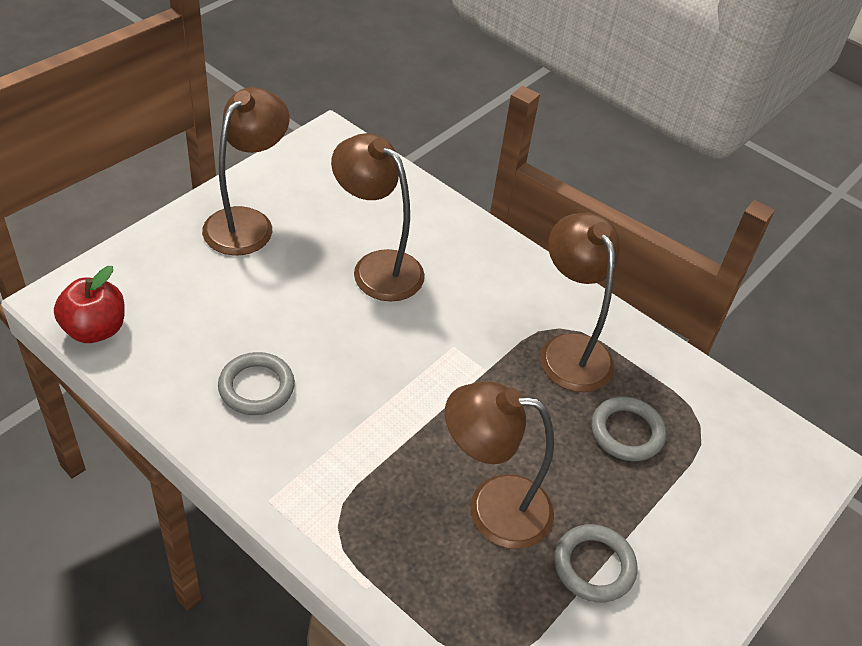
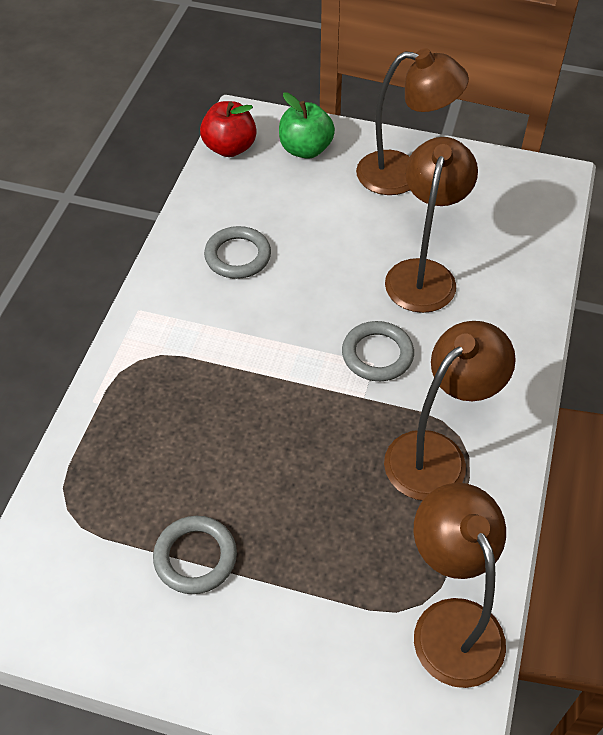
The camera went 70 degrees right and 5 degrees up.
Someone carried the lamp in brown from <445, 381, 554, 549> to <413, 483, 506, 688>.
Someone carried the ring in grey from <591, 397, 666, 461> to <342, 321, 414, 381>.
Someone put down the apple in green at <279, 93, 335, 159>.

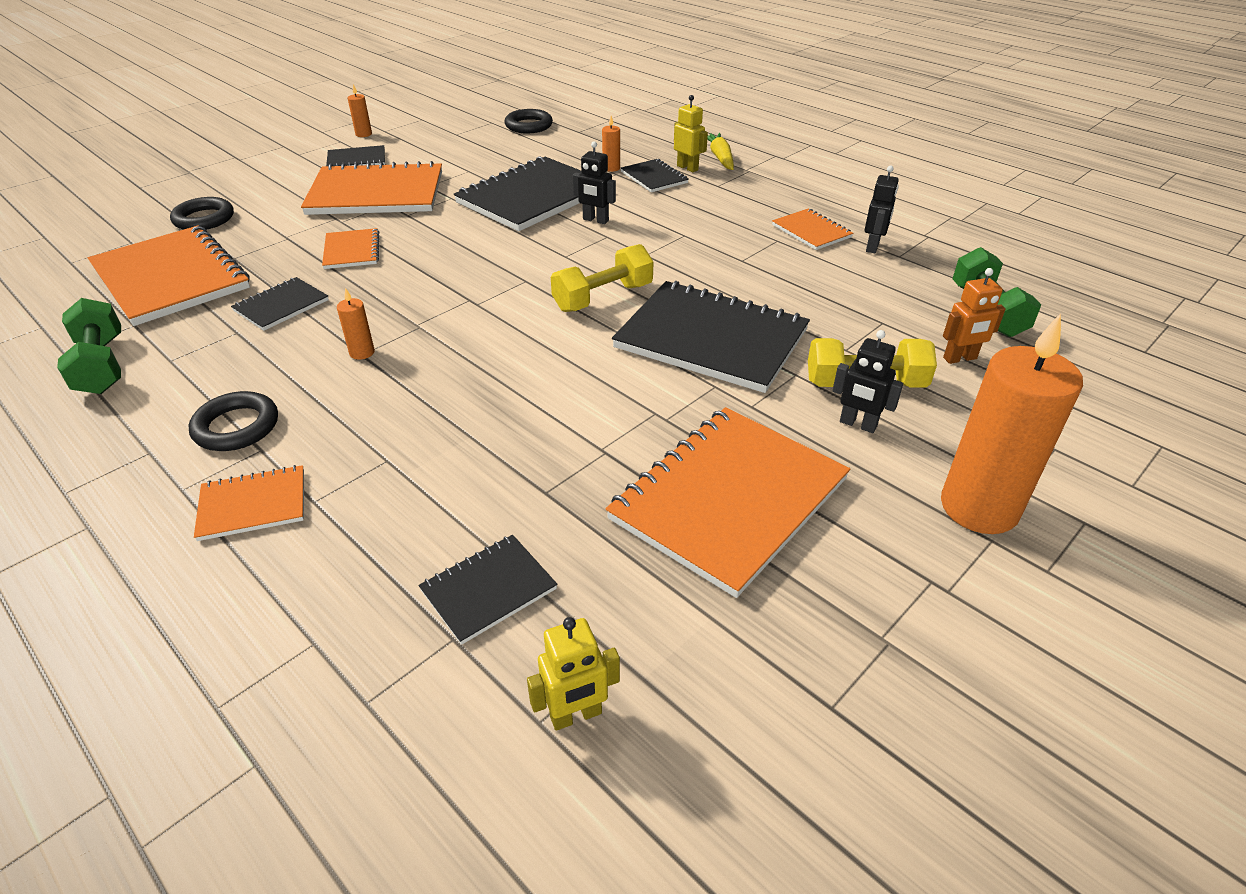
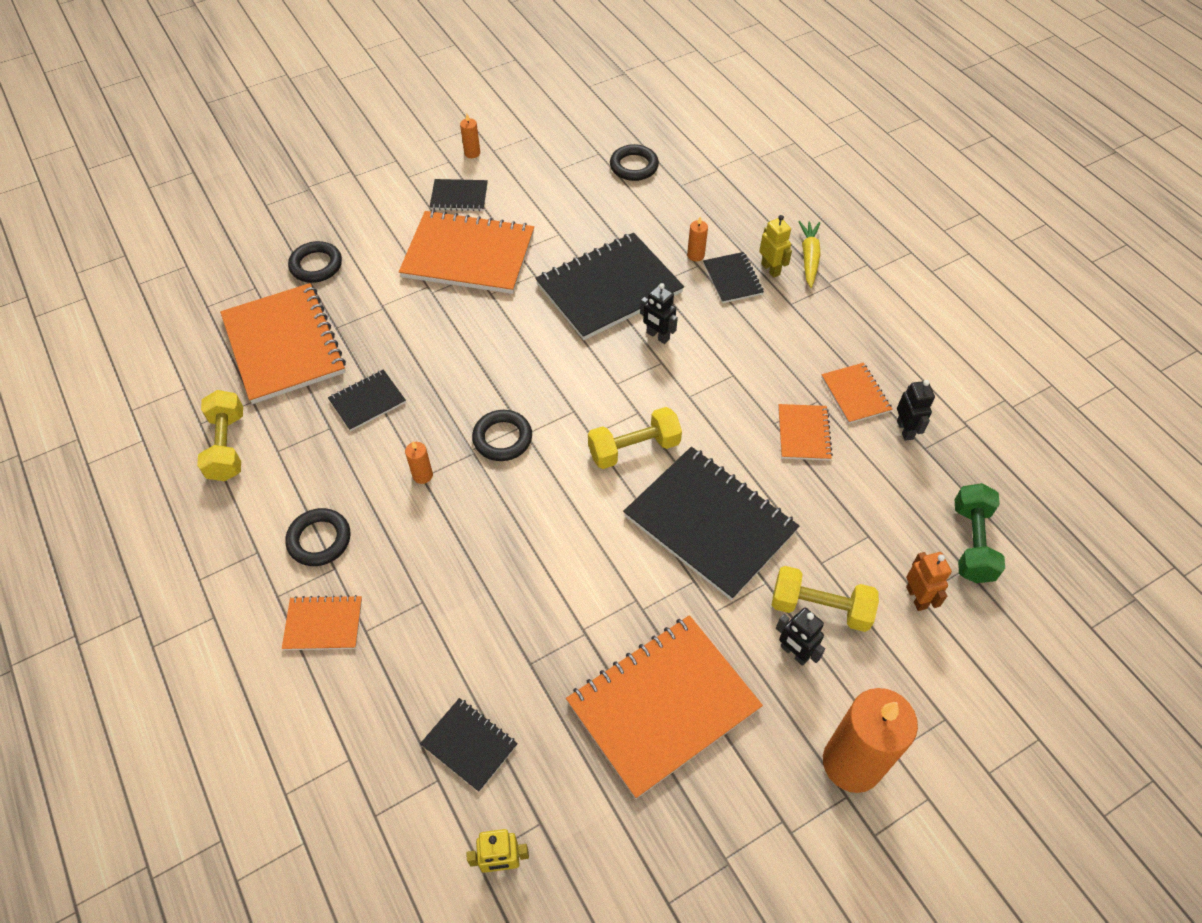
The camera went 15 degrees right and 15 degrees up.
Someone rotated the robot in black at <865, 166, 899, 253> by 45 degrees counterclockwise.
Someone carried the notebook in orange from <322, 228, 379, 269> to <778, 404, 833, 460>.
Someone rotated the robot in orange at <943, 268, 1006, 364> by 105 degrees counterclockwise.
Someone repainted the dumbbell in green at <57, 298, 121, 394>, which became the dumbbell in yellow at <197, 390, 243, 481>.
Someone rotated the notebook in black at <418, 535, 557, 645> by 60 degrees clockwise.
Someone put down the ring in black at <472, 410, 532, 461>.

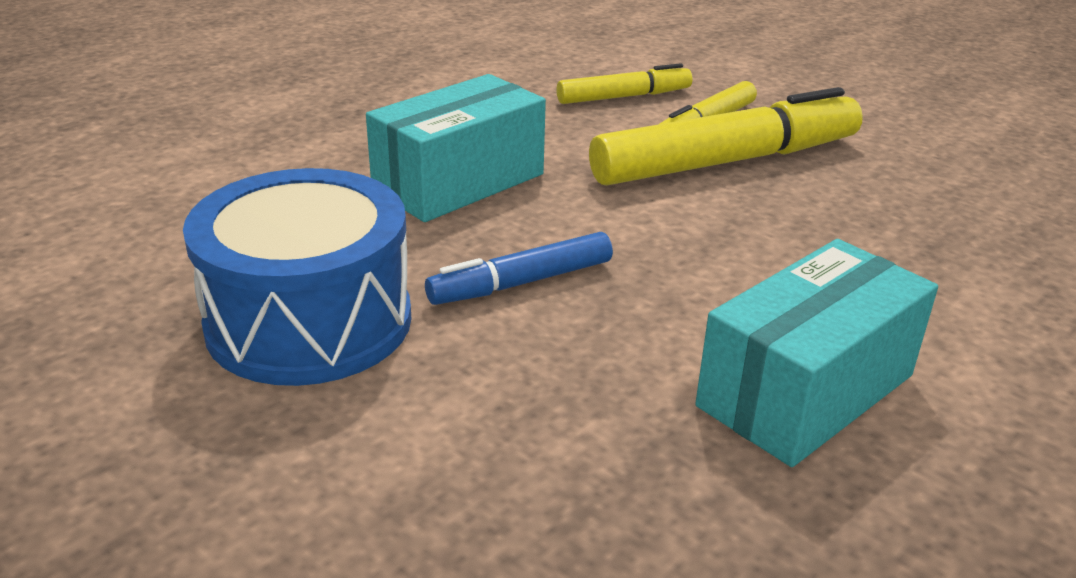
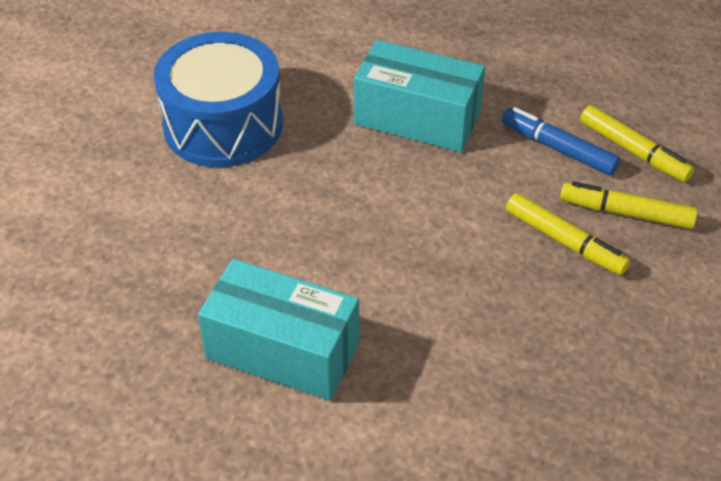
The camera went 65 degrees right and 15 degrees up.
Someone scaled the marker in yellow at <589, 87, 863, 186> by 0.54.
Someone carried the marker in blue from <425, 232, 613, 305> to <502, 107, 620, 176>.

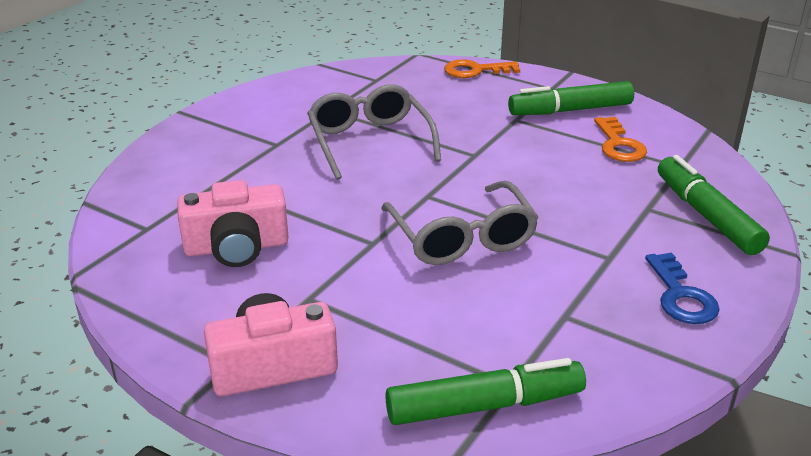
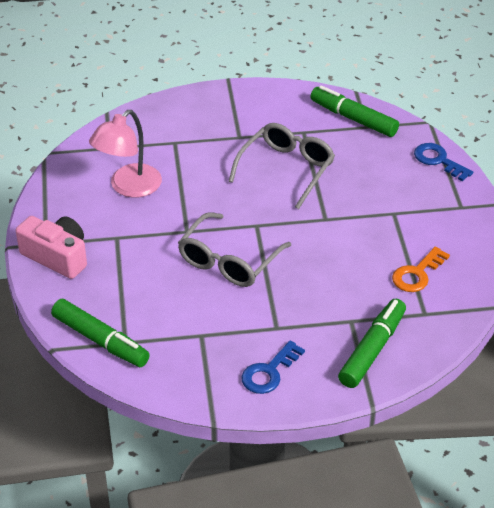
The camera went 50 degrees right and 10 degrees up.
Someone repainted the key in orange at <444, 59, 520, 78>, which became the key in blue at <414, 143, 473, 181>.
Someone carried the marker in green from <508, 81, 634, 115> to <310, 86, 399, 137>.
Someone swapped the camera in pink at <177, 180, 289, 267> for the lamp in pink at <89, 110, 162, 198>.

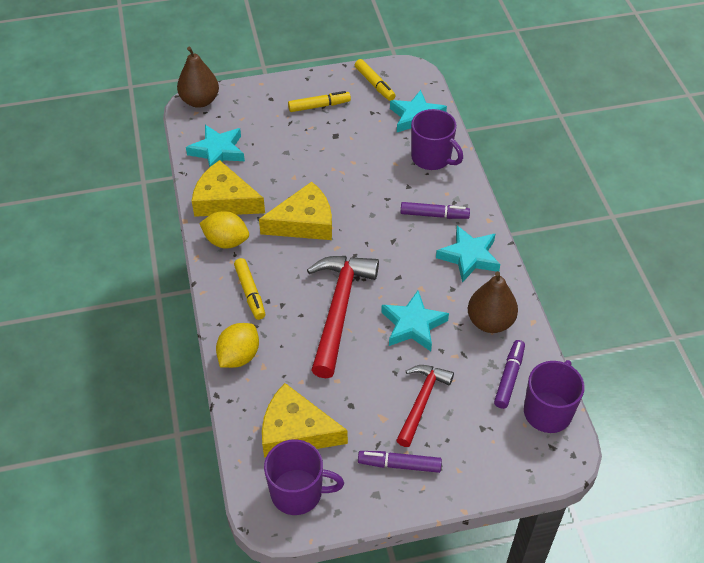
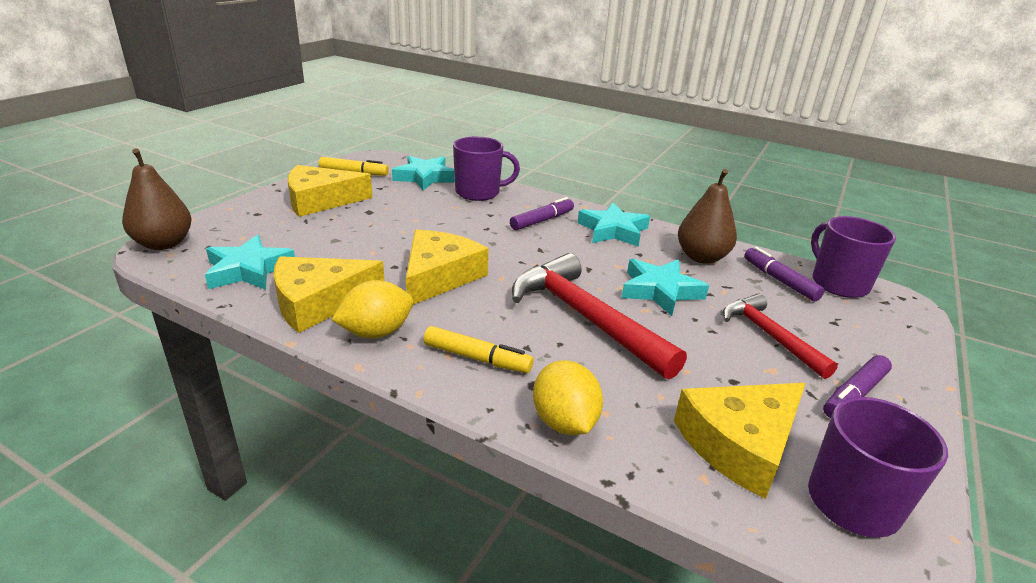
The camera went 50 degrees left and 20 degrees down.
Someone swapped the marker in yellow at <288, 91, 351, 112> for the cheese in yellow at <288, 165, 373, 217>.

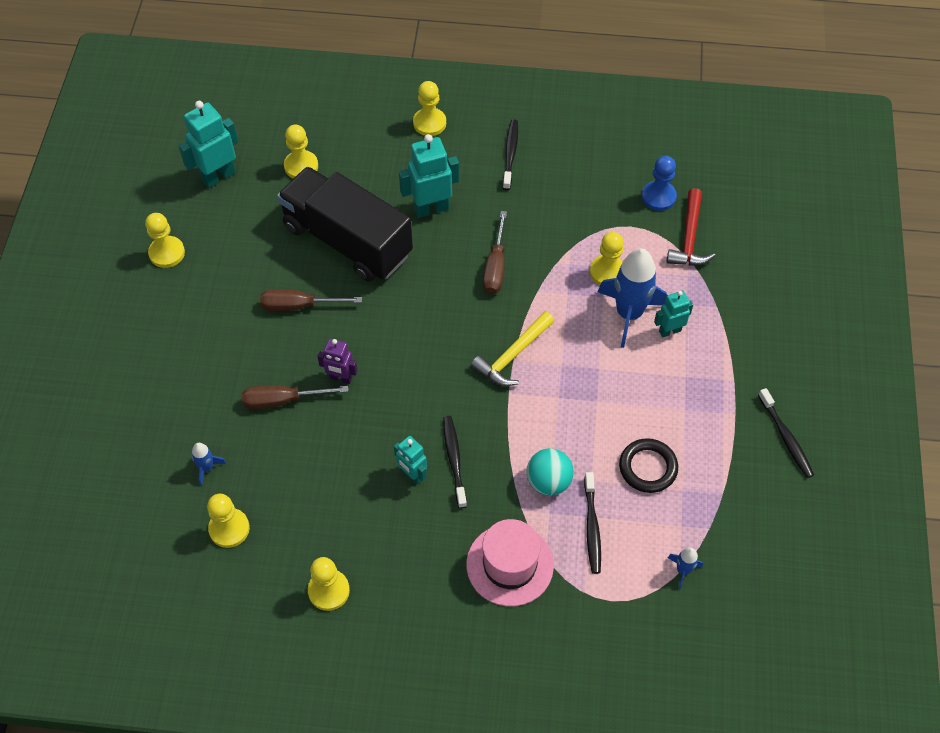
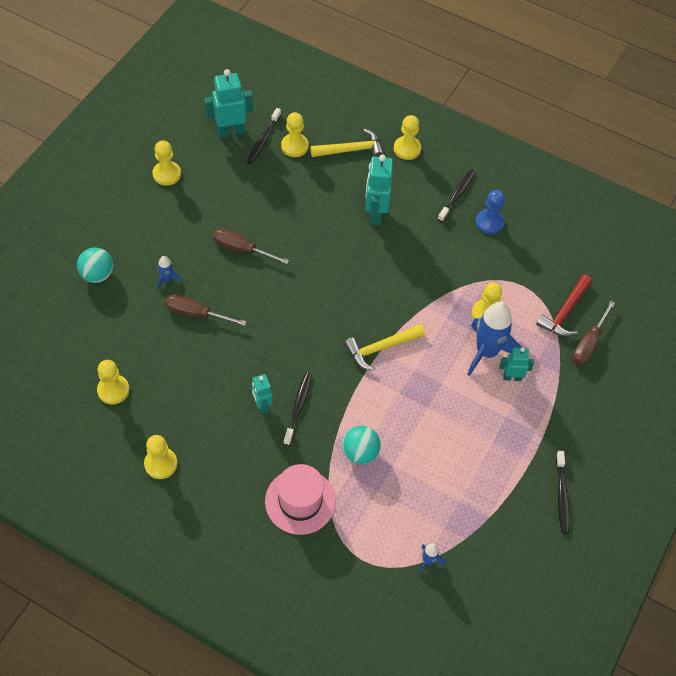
The camera went 20 degrees right and 0 degrees up.
Someone rotated the robot in turquoise at <399, 134, 459, 218> by 90 degrees counterclockwise.
Someone carried the pawn in blue from <642, 156, 677, 211> to <476, 190, 505, 234>.
Someone took away the truck in black at <277, 167, 413, 282>.
Someone carried the screwdriver in brown from <483, 211, 507, 294> to <572, 301, 615, 365>.
Someone took away the robot in purple at <317, 339, 358, 384>.
Someone took away the ring in black at <619, 438, 678, 493>.
Someone carried the rocket in blue from <192, 443, 226, 486> to <157, 256, 182, 289>.
Someone carried the toothbrush in black from <584, 472, 601, 574> to <247, 108, 281, 164>.
Someone put down the hammer in yellow at <310, 129, 384, 157>.
Someone put down the ball in turquoise at <77, 247, 113, 283>.

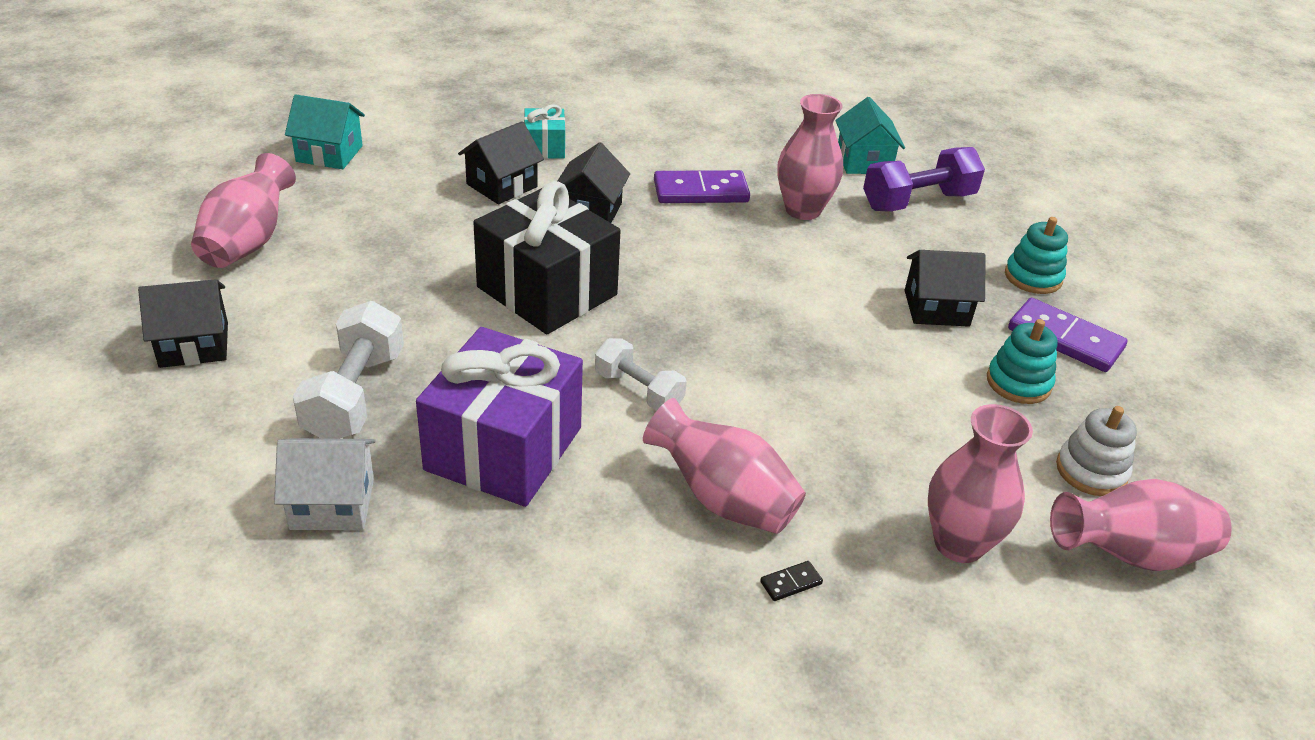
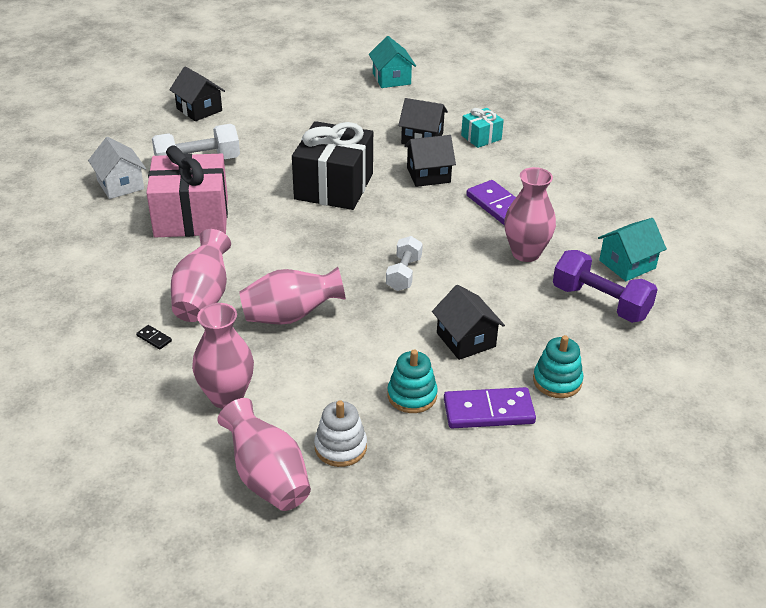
The camera went 65 degrees right and 0 degrees up.
Someone carried the vase in pink from <191, 153, 296, 268> to <239, 267, 346, 325>.
Someone rotated the domino in purple at <1008, 298, 1128, 372> by 75 degrees clockwise.
Someone repainted the gift in purple at <416, 327, 583, 507>, which became the gift in pink at <146, 145, 228, 237>.
Someone carried the dumbbell in white from <595, 338, 687, 411> to <386, 236, 423, 291>.

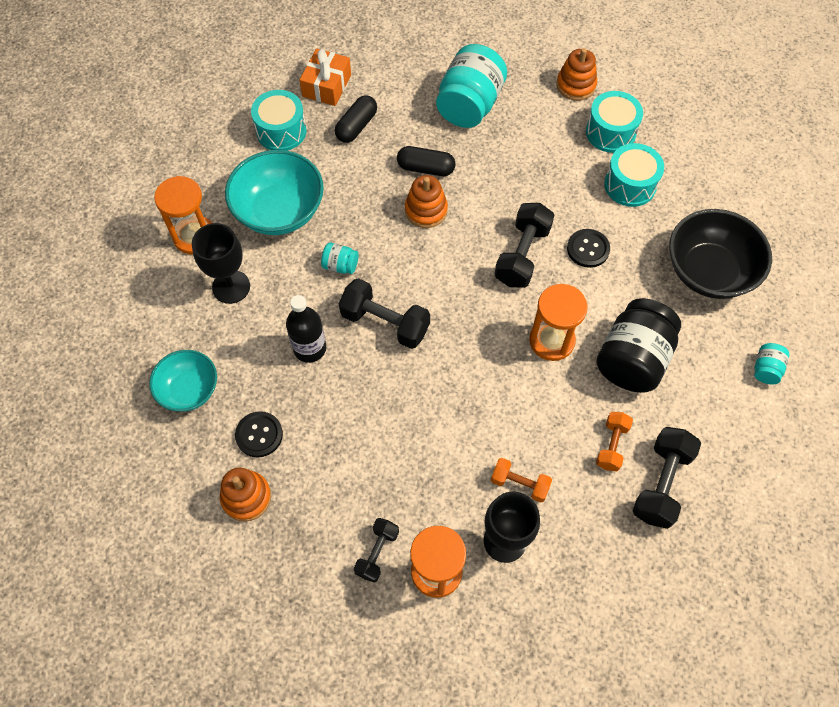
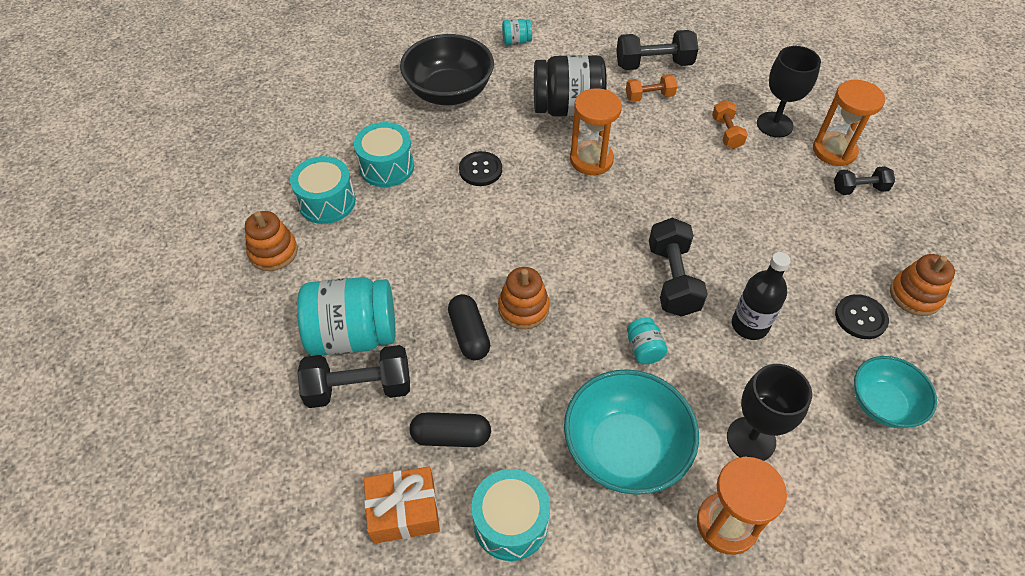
The camera went 120 degrees left and 10 degrees down.
Someone carried the dumbbell in black from <494, 203, 554, 288> to <297, 345, 410, 408>.

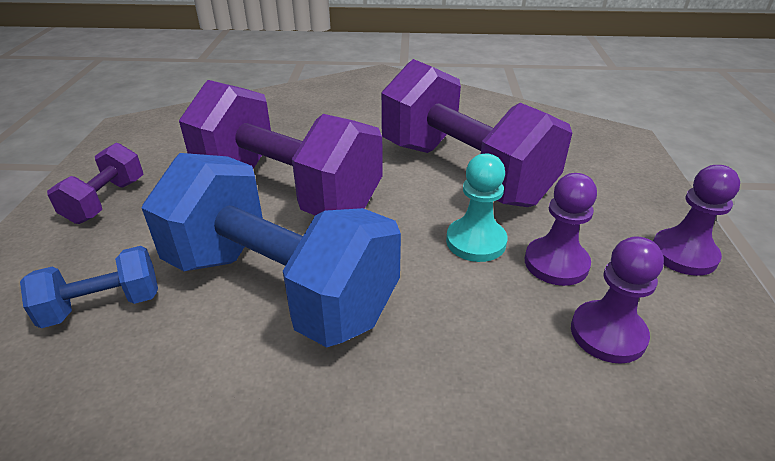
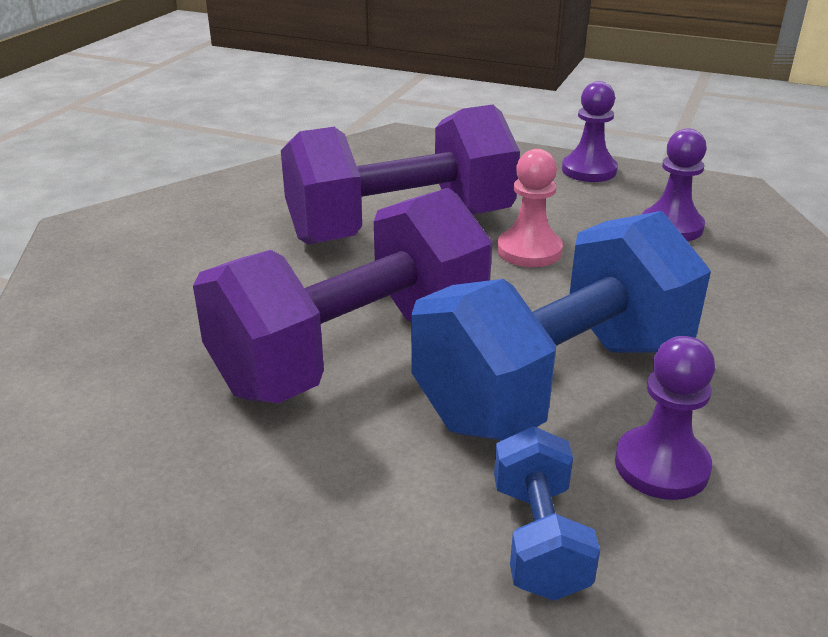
The camera went 70 degrees left and 5 degrees down.
Someone took away the dumbbell in purple at <47, 143, 144, 224>.
Someone repainted the pawn in turquoise at <446, 153, 508, 262>, which became the pawn in pink at <497, 149, 563, 267>.
Someone carried the pawn in purple from <525, 173, 597, 286> to <615, 336, 715, 500>.

